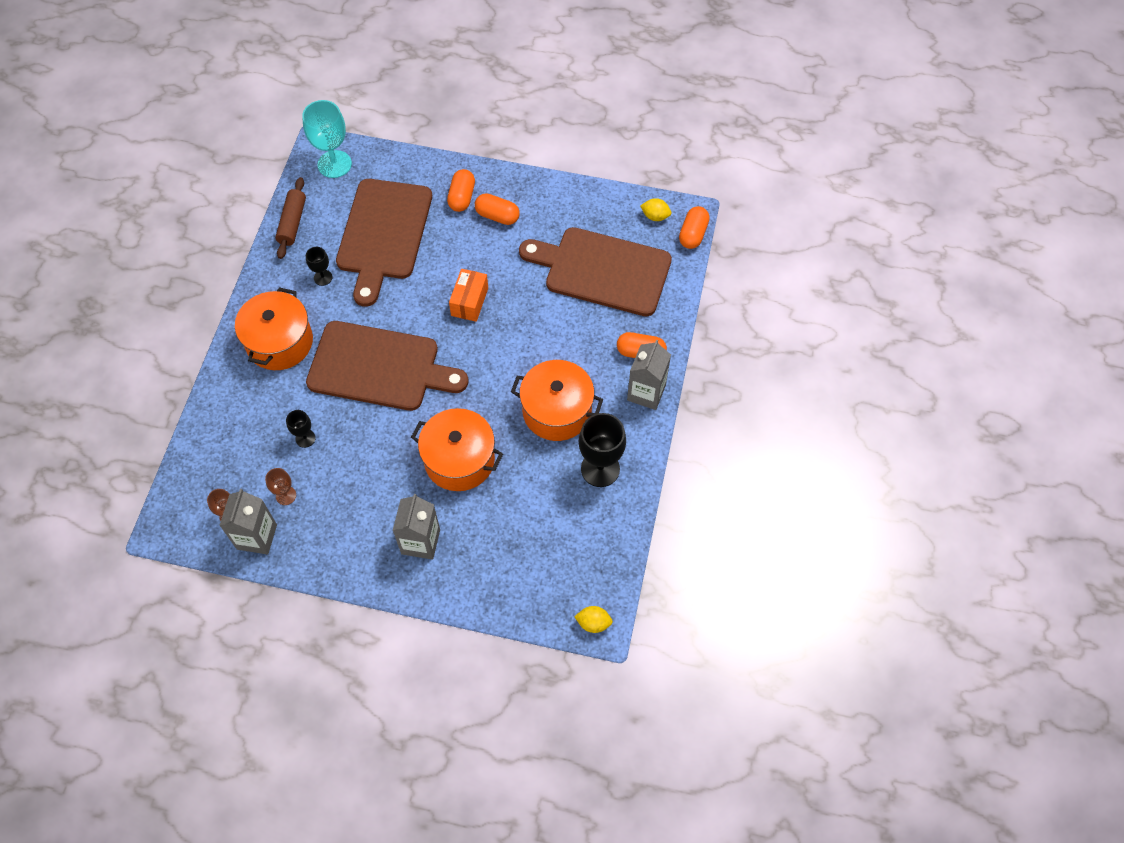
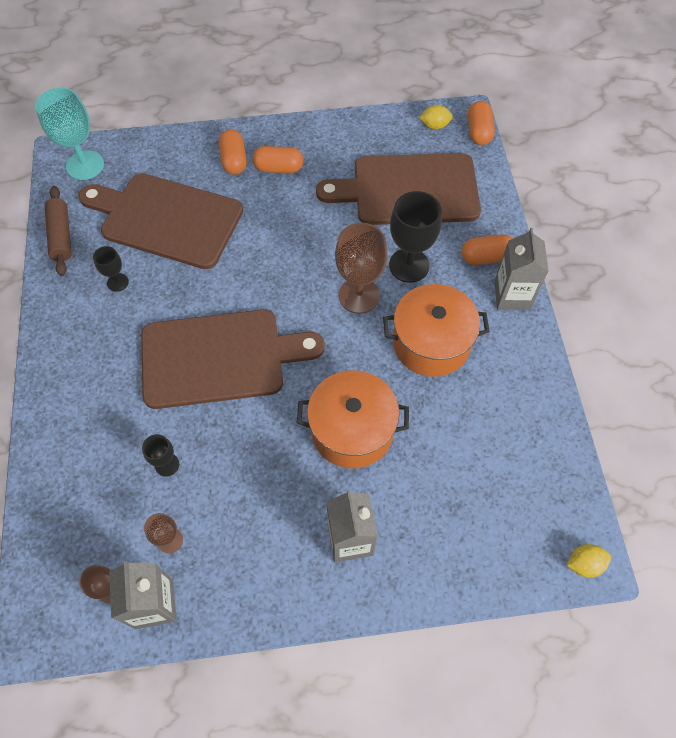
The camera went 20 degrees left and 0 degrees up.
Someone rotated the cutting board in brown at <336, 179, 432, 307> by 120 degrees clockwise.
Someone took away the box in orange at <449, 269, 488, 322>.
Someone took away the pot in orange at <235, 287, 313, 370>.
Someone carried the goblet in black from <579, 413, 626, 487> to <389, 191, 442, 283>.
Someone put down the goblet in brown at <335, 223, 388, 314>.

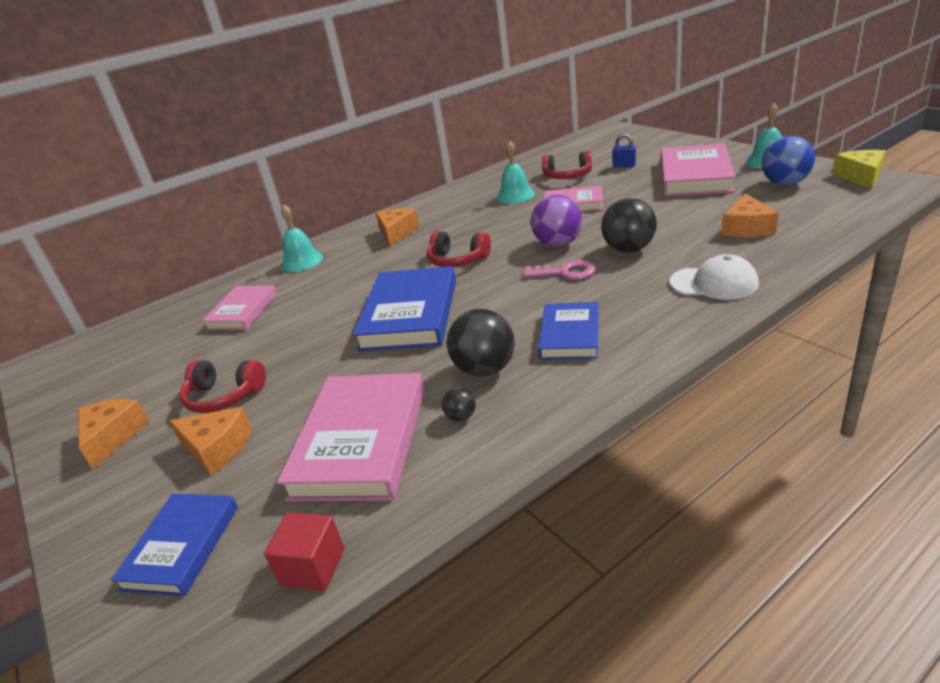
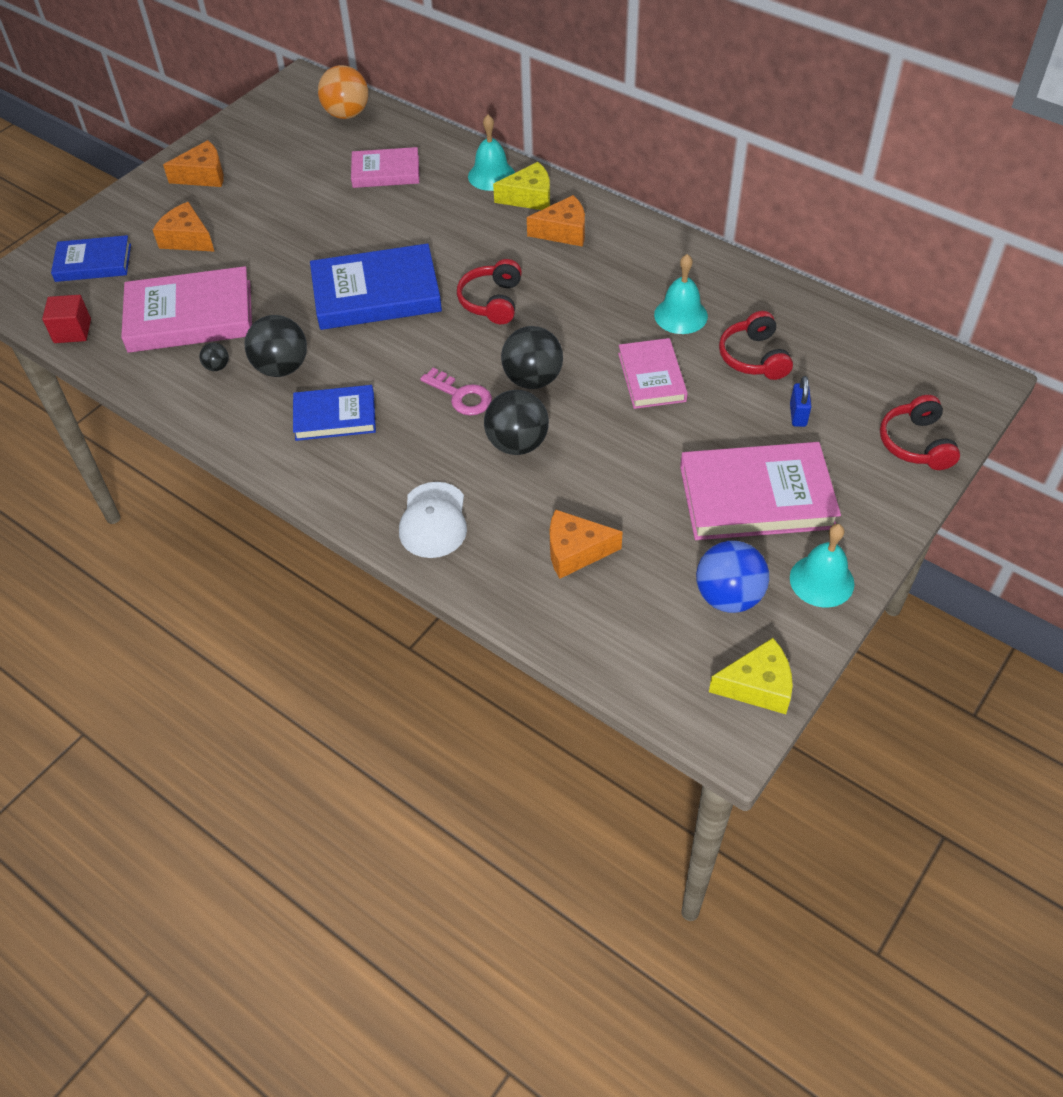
The camera went 70 degrees right and 20 degrees up.
Someone repainted the ball in purple at <531, 195, 582, 247>, which became the ball in black at <501, 326, 563, 389>.
Someone rotated the key in pink at <524, 260, 596, 280> by 45 degrees counterclockwise.
Someone carried the headphones in red from <179, 360, 266, 413> to <880, 395, 960, 470>.
Someone rotated the cheese in orange at <169, 407, 252, 475> by 120 degrees clockwise.
Someone put down the ball in orange at <318, 65, 368, 119>.
Someone put down the cheese in yellow at <493, 162, 550, 210>.

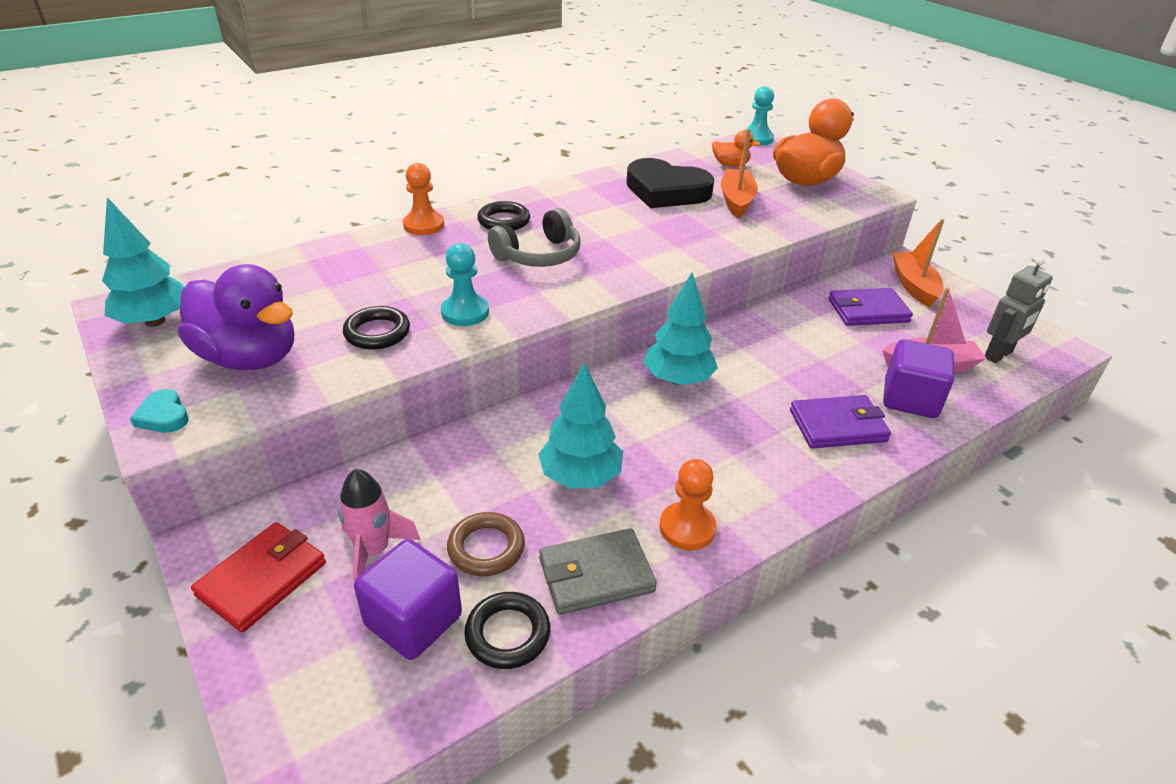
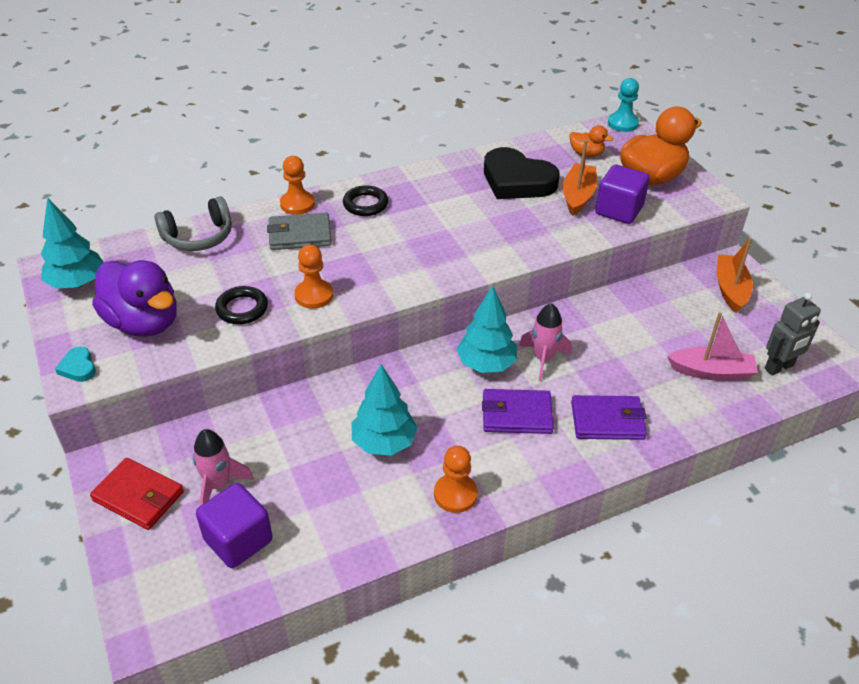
The camera went 10 degrees right and 5 degrees up.
Someone carried the headphones in grey from <488, 208, 581, 267> to <155, 196, 232, 251>.
Someone repainted the pawn in turquoise at <441, 243, 489, 326>, which became the pawn in orange at <294, 245, 333, 309>.
Someone carried the wallet in purple from <828, 288, 913, 326> to <482, 389, 554, 434>.
Someone carried the cube in purple from <883, 339, 954, 418> to <595, 165, 649, 224>.
Someone took away the ring in brown at <447, 512, 525, 576>.
Someone rotated the wallet in red at <191, 522, 326, 632> by 75 degrees clockwise.
Someone carried the wallet in grey from <539, 528, 657, 615> to <267, 213, 331, 250>.
Someone took away the ring in black at <464, 592, 550, 669>.
Someone put down the rocket in pink at <519, 303, 572, 381>.

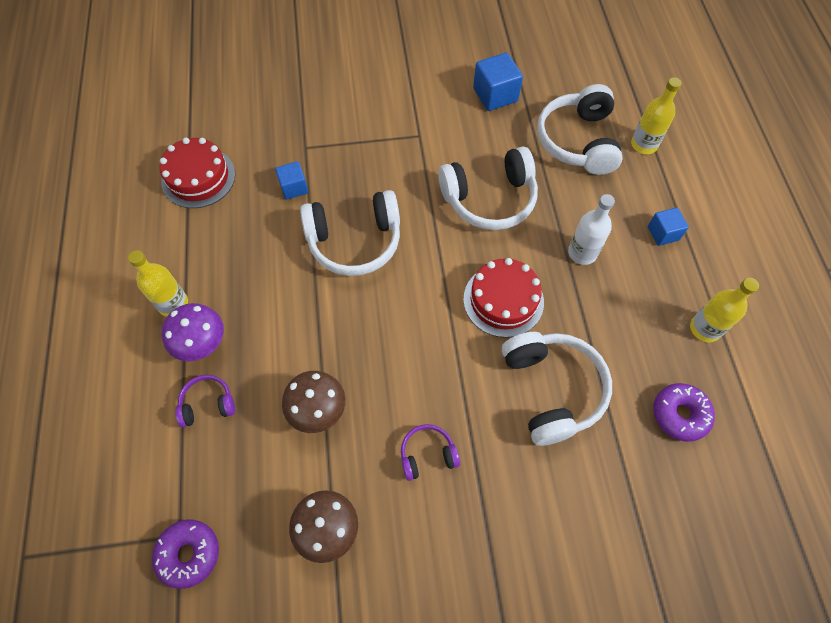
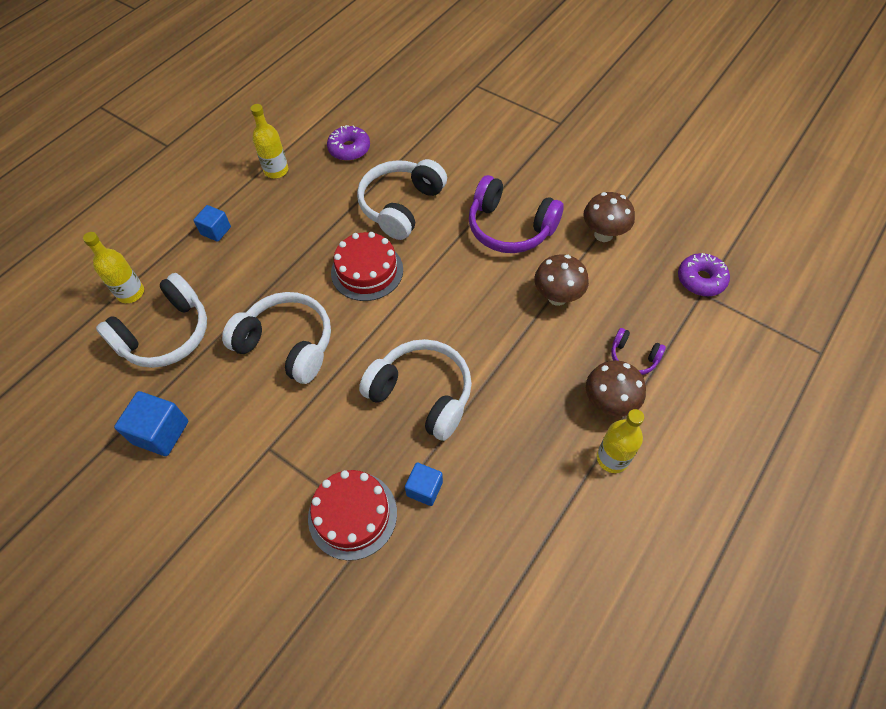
The camera went 135 degrees left and 5 degrees down.
Someone carried the cake in red from <159, 138, 235, 208> to <308, 470, 397, 561>.
Someone took away the bottle in white at <568, 194, 615, 265>.
Someone repainted the mushroom in purple at <161, 303, 224, 361>, which became the mushroom in brown at <586, 360, 646, 416>.
Someone scaled the headphones in purple at <401, 424, 460, 481> by 1.98.

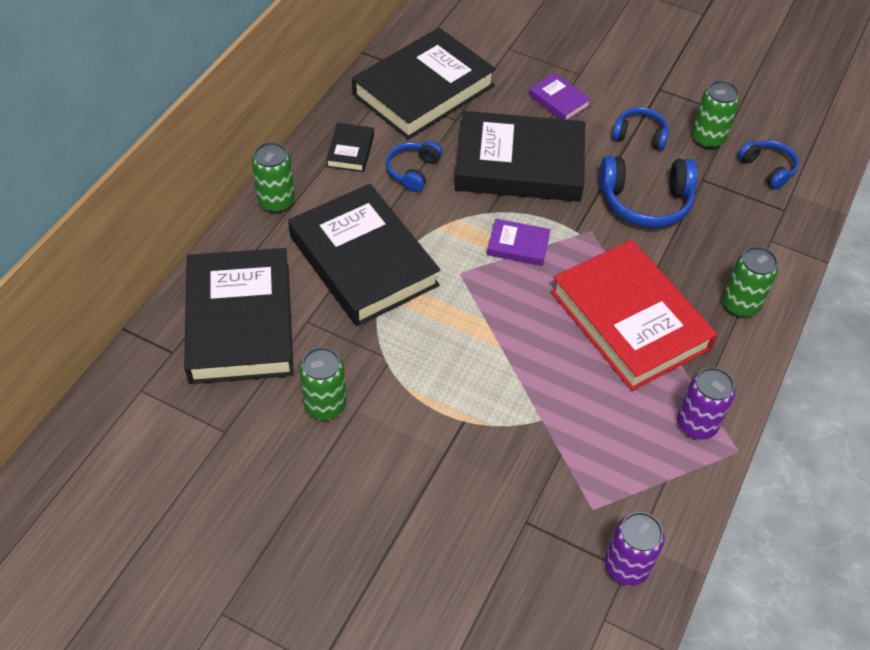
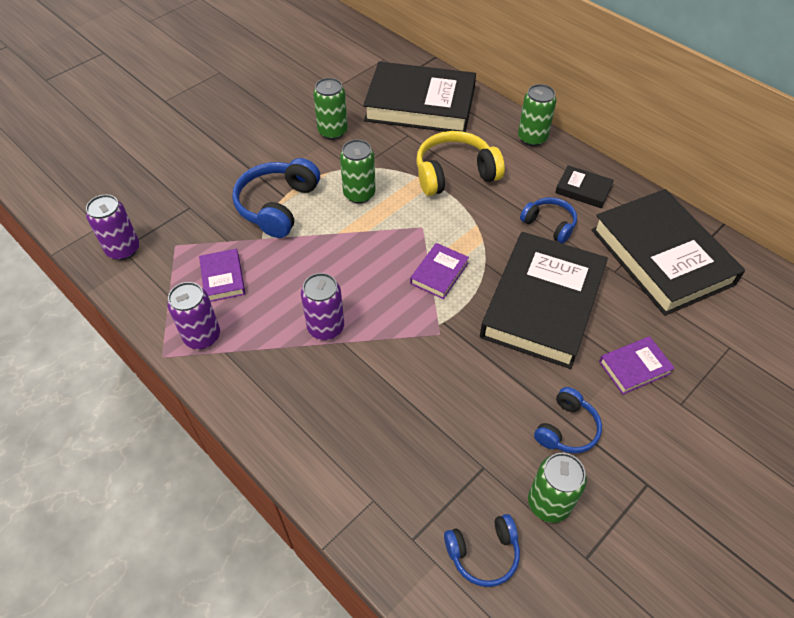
The camera went 110 degrees right and 0 degrees up.
Someone carried the headphones in blue from <599, 156, 698, 228> to <232, 158, 320, 238>.
Someone swapped the book in black at <288, 184, 440, 326> for the headphones in yellow at <416, 131, 505, 196>.
Someone swapped the book in red at <551, 240, 717, 391> for the can in purple at <301, 273, 344, 340>.
Someone carried the can in green from <723, 247, 778, 317> to <340, 139, 375, 204>.
Someone put down the book in purple at <199, 249, 245, 302>.

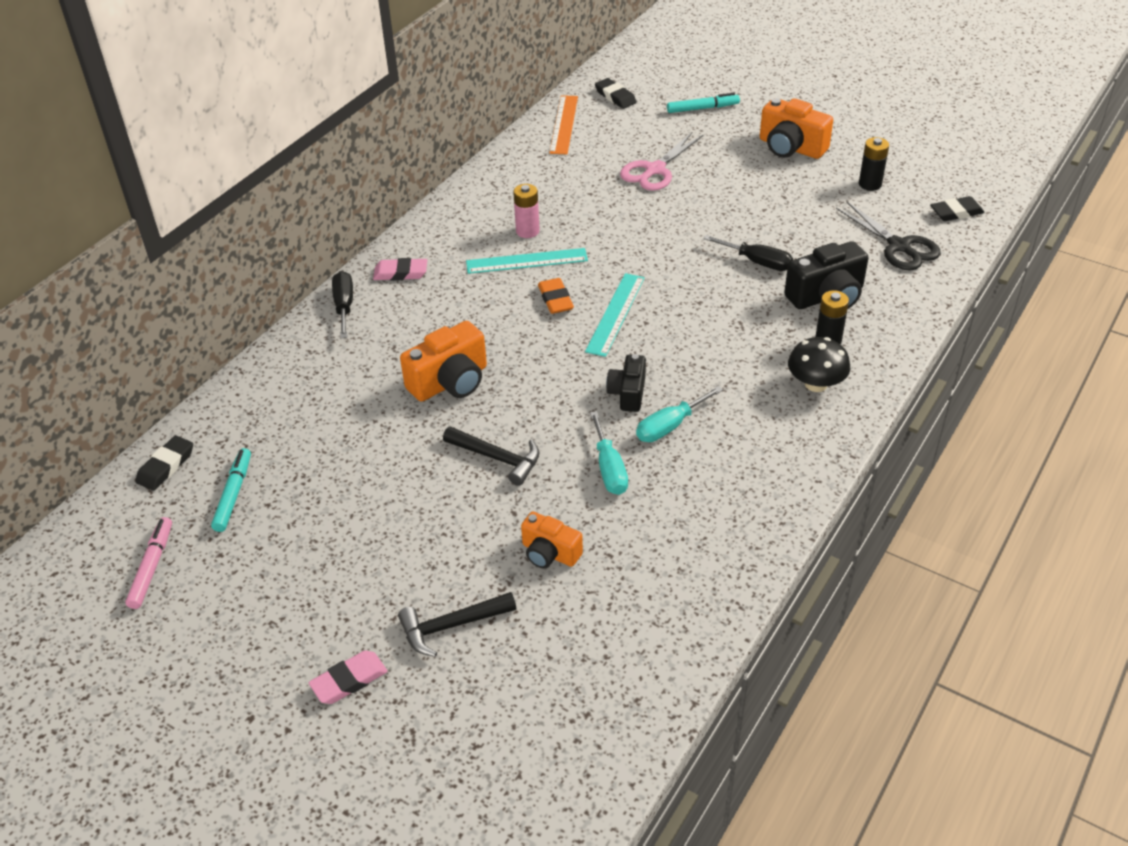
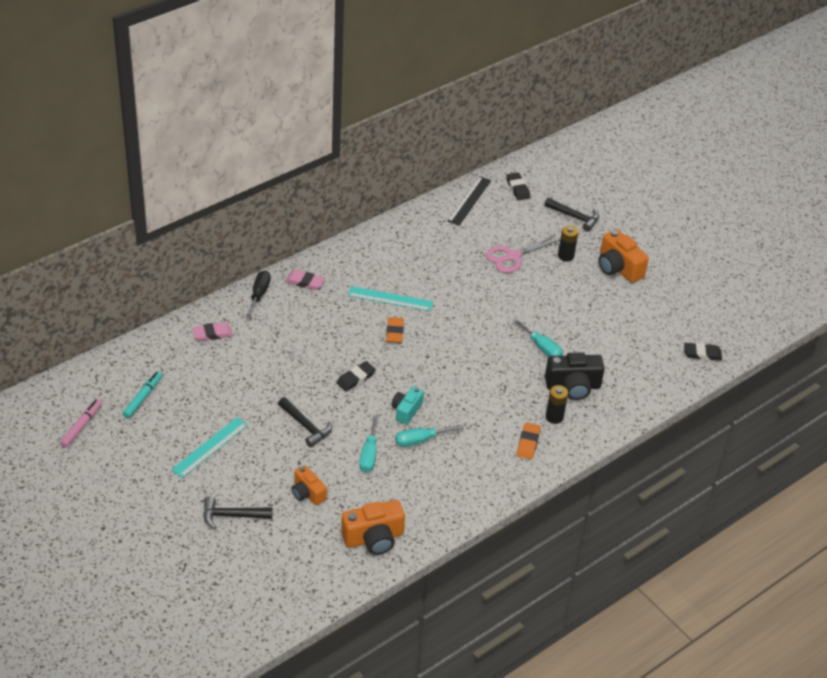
The camera went 15 degrees right and 0 degrees up.
Someone swapped the marker in turquoise at <667, 93, 740, 113> for the hammer in black at <544, 198, 599, 232>.
Someone repainted the ruler in orange at <549, 95, 578, 154>, which became the ruler in black at <447, 176, 491, 226>.
Someone carried the battery in black from <859, 137, 889, 191> to <558, 225, 578, 262>.
Someone took away the battery in pink at <513, 184, 540, 238>.
Someone took away the scissors in black at <836, 202, 941, 271>.
Someone repainted the screwdriver in black at <703, 235, 793, 271>, which became the screwdriver in turquoise at <513, 318, 563, 357>.
Someone carried the ruler in turquoise from <585, 273, 645, 357> to <171, 417, 248, 478>.
Someone carried the camera in orange from <400, 321, 487, 402> to <341, 500, 405, 555>.
Someone swapped the mushroom in black at <788, 337, 850, 392> for the eraser in orange at <517, 422, 541, 459>.
Someone repainted the camera in black at <606, 354, 646, 412>, which became the camera in turquoise at <392, 386, 424, 425>.
Someone carried the eraser in black from <136, 435, 193, 491> to <336, 361, 376, 391>.
Someone carried the eraser in pink from <309, 651, 388, 704> to <192, 322, 233, 341>.

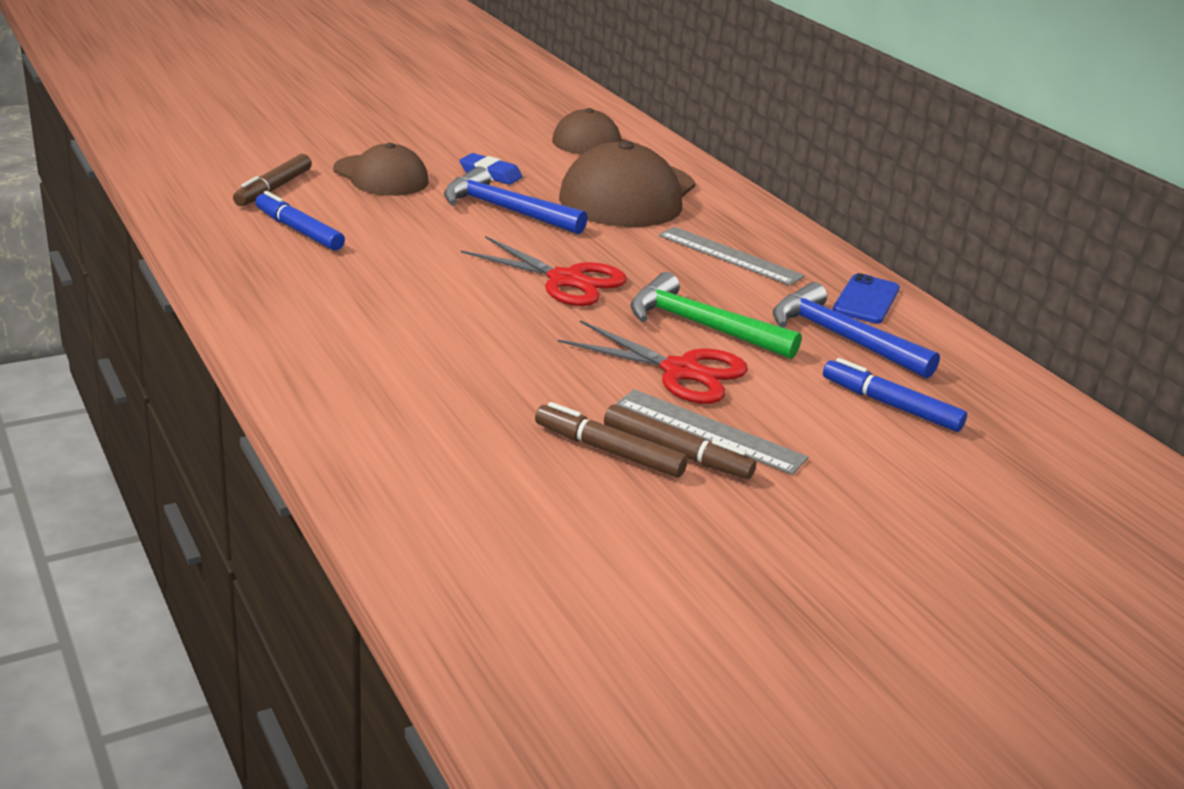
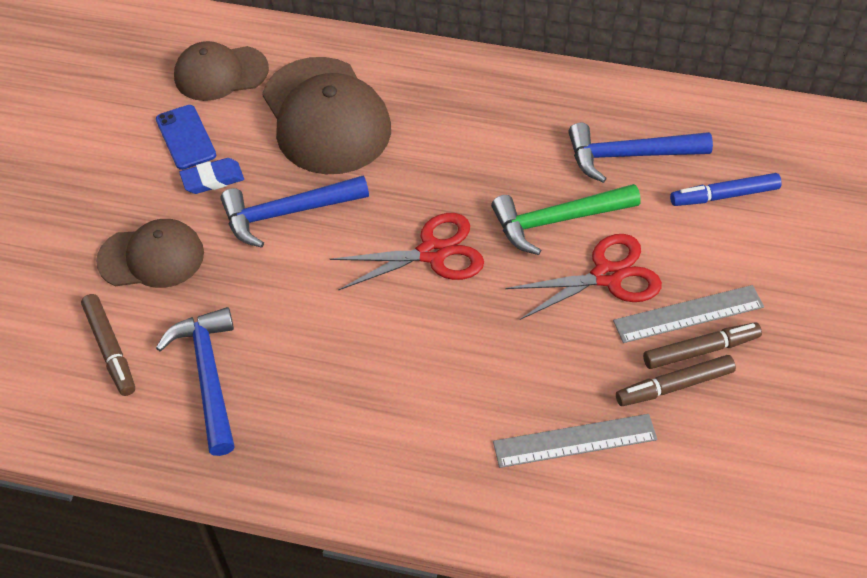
The camera went 45 degrees left and 25 degrees up.
Someone swapped the marker in blue at <255, 191, 345, 251> for the hammer in blue at <156, 307, 235, 456>.
Someone carried the ruler in grey from <659, 227, 805, 286> to <493, 414, 657, 468>.
Someone carried the phone in blue from <833, 273, 900, 323> to <156, 105, 216, 170>.

